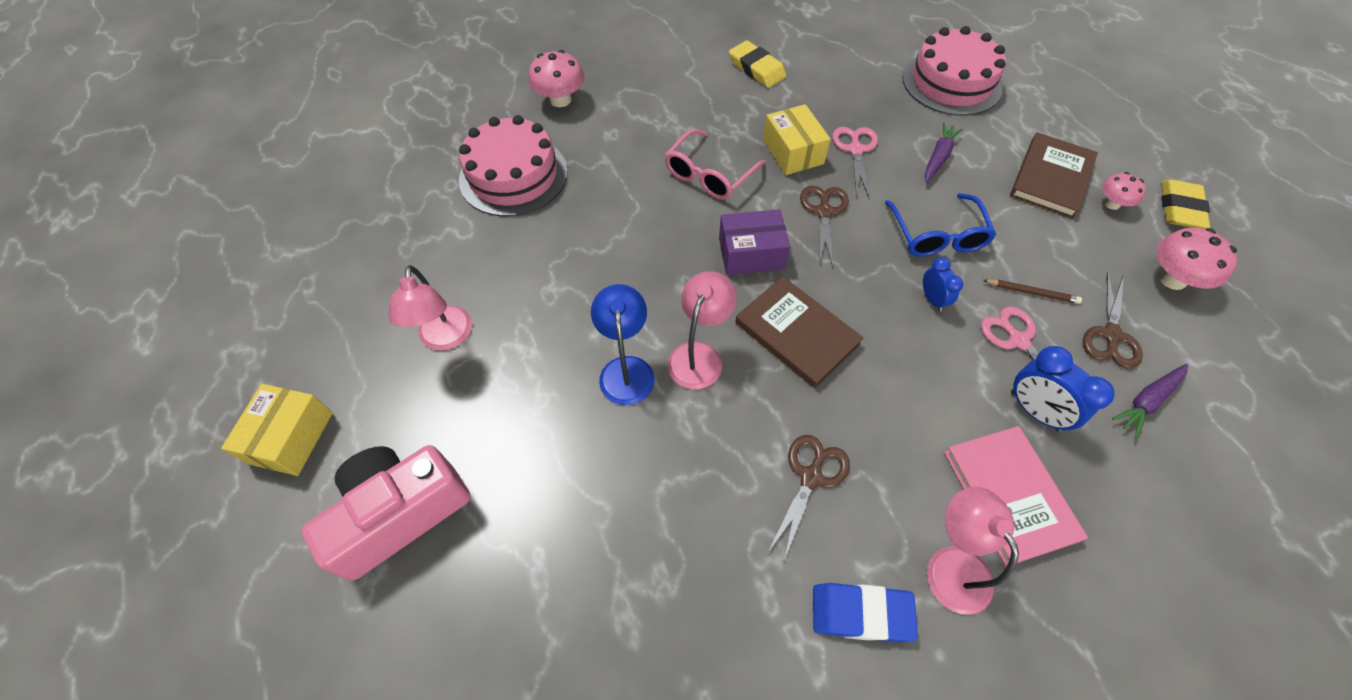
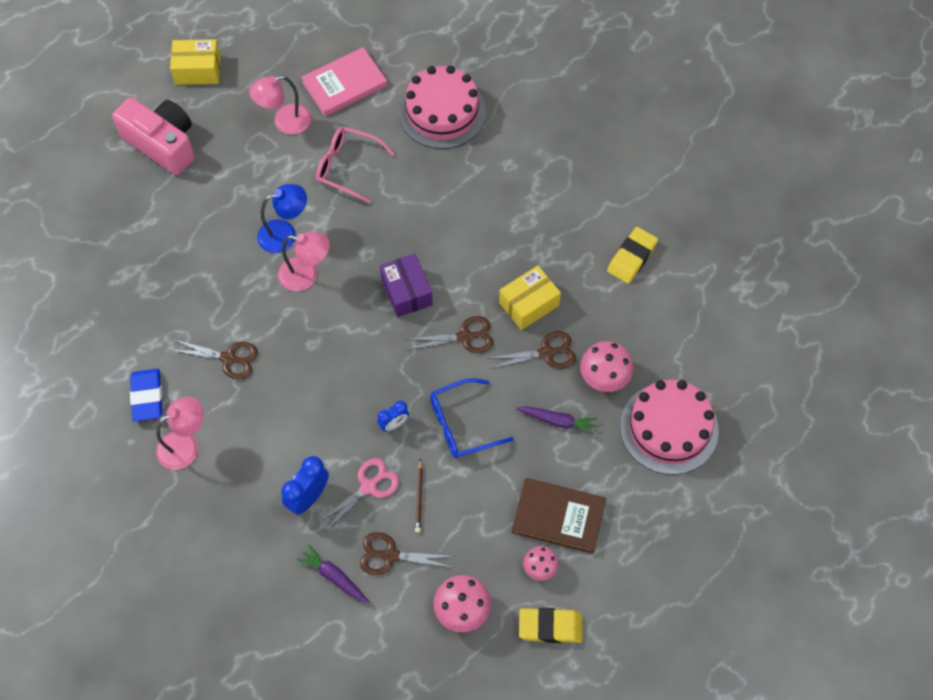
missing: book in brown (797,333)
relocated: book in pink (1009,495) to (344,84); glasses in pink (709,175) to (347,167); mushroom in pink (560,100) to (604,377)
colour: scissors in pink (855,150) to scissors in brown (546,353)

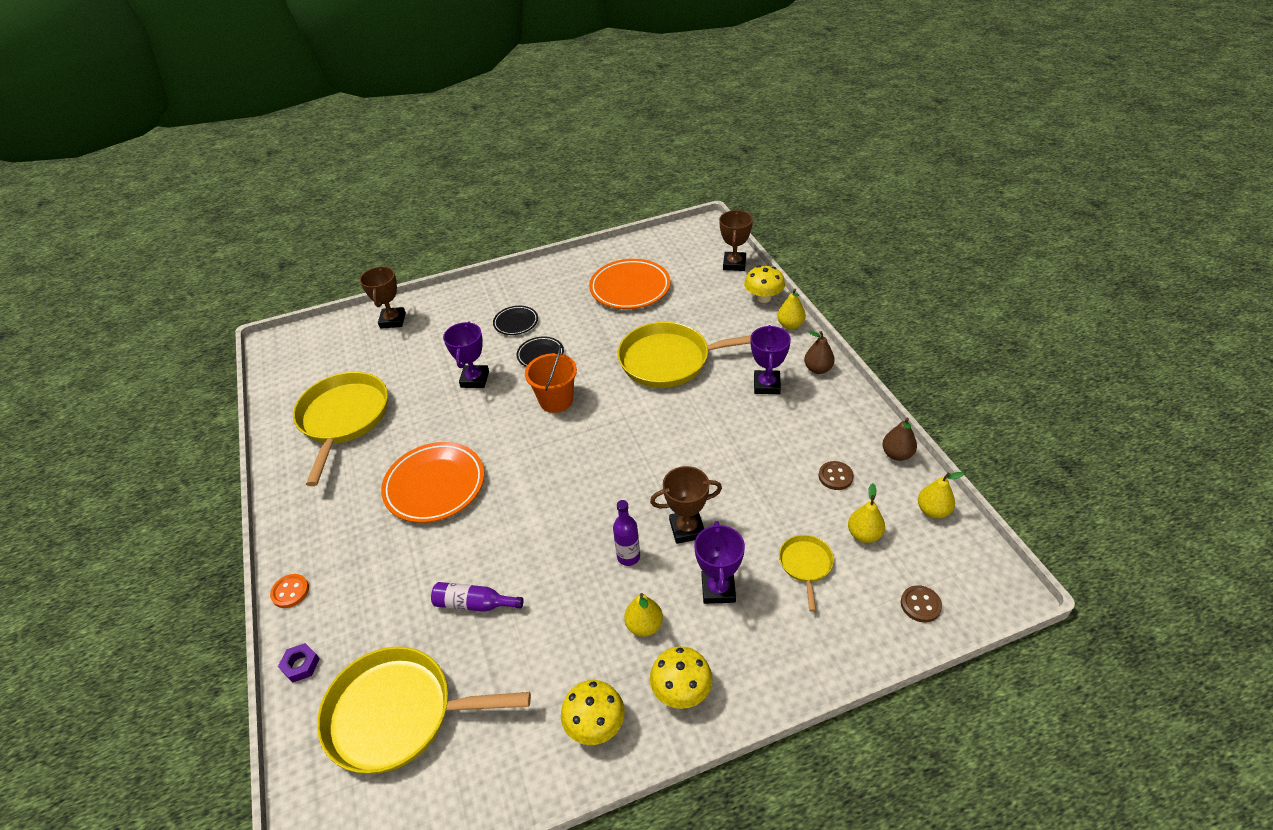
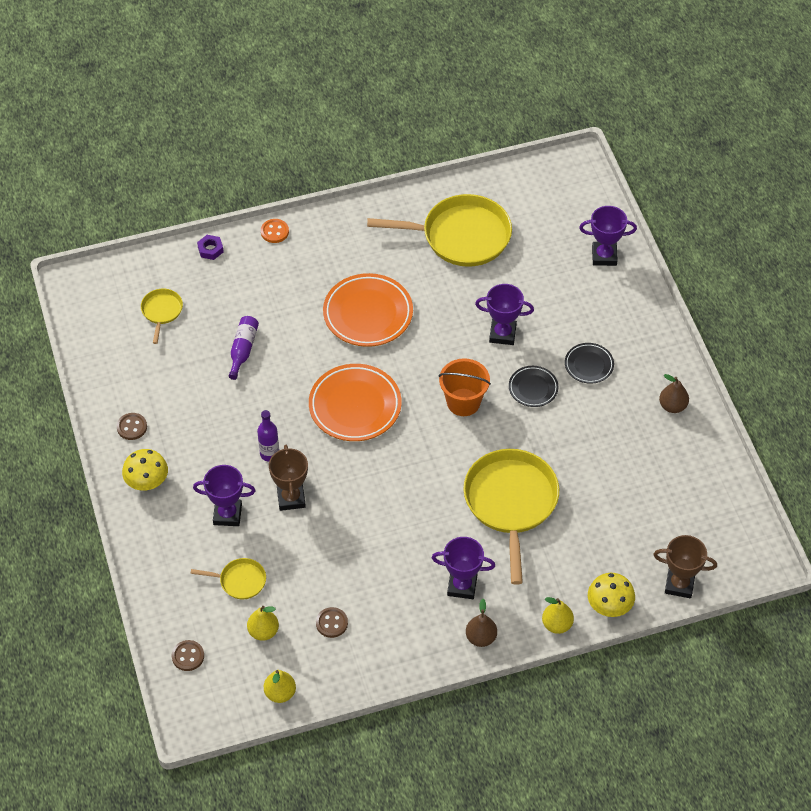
missing: pear in yellow (644,625)
relocated: plate in orange (630,288) to (355,406); pear in brown (897,454) to (672,406)
exchanged: mushroom in yellow (595,724) to button in brown (132,427)
colour: trophy in brown (393,320) to trophy in purple (604,256)
size: pan in yellow (398,714) = (161,311) x0.47

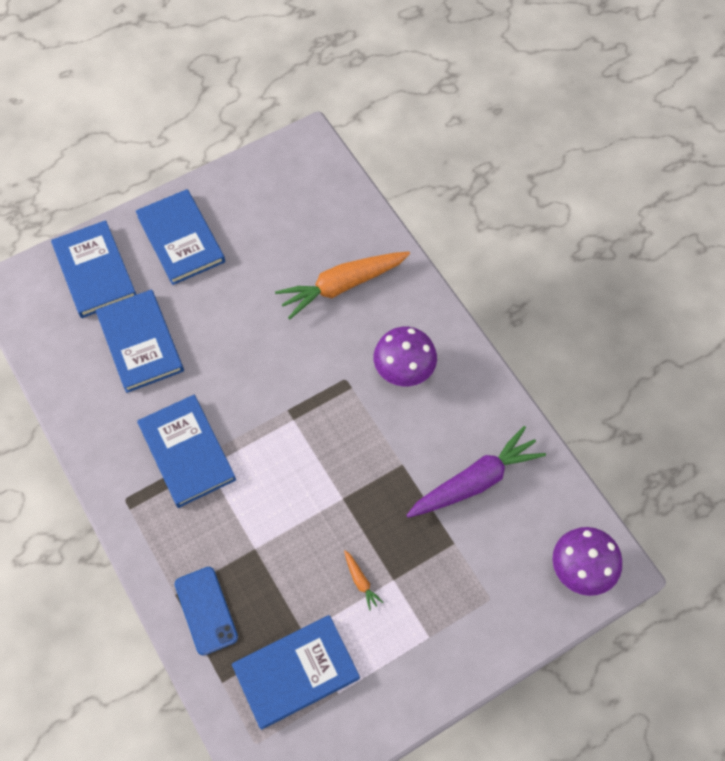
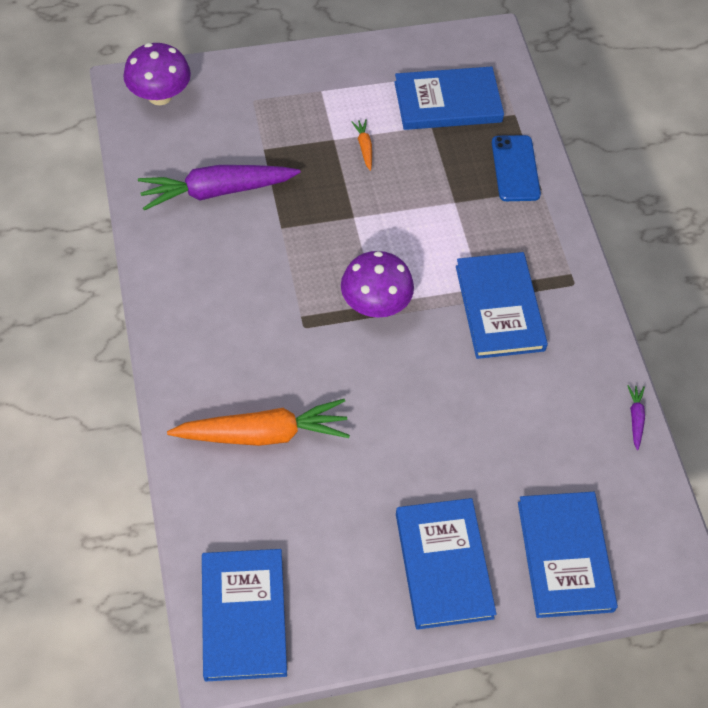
appeared: carrot in purple (635,418)
relocated: book in blue (140,343) to (244,616); mushroom in purple (404,370) to (375,304)

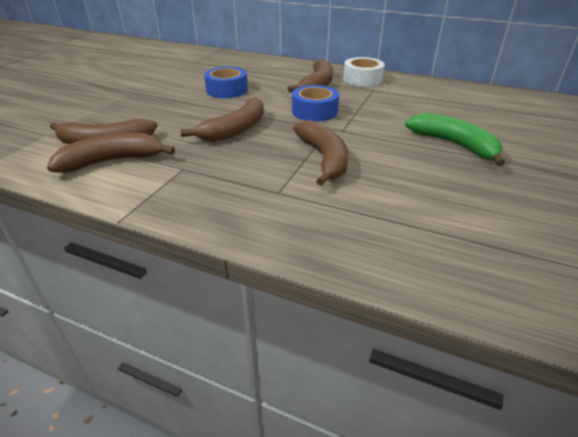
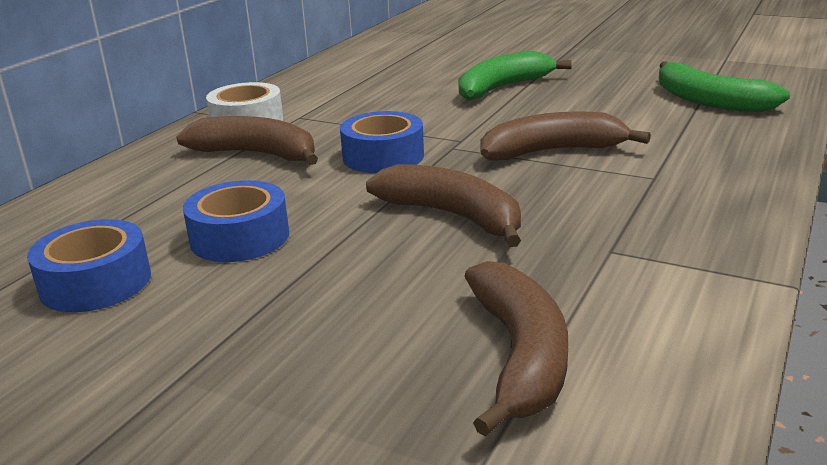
missing: banana in brown (112,161)
appeared: tape in blue (96,282); banana in green (709,101)

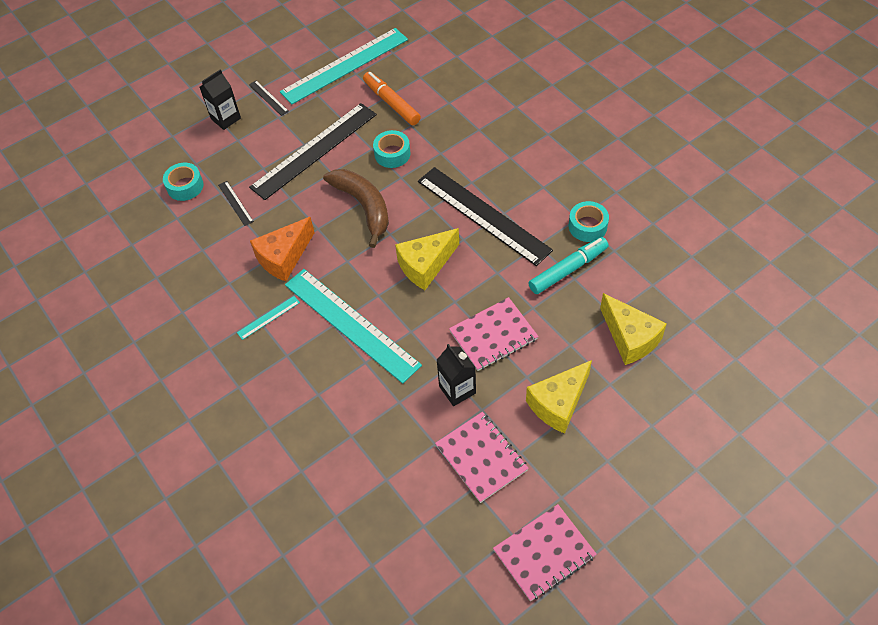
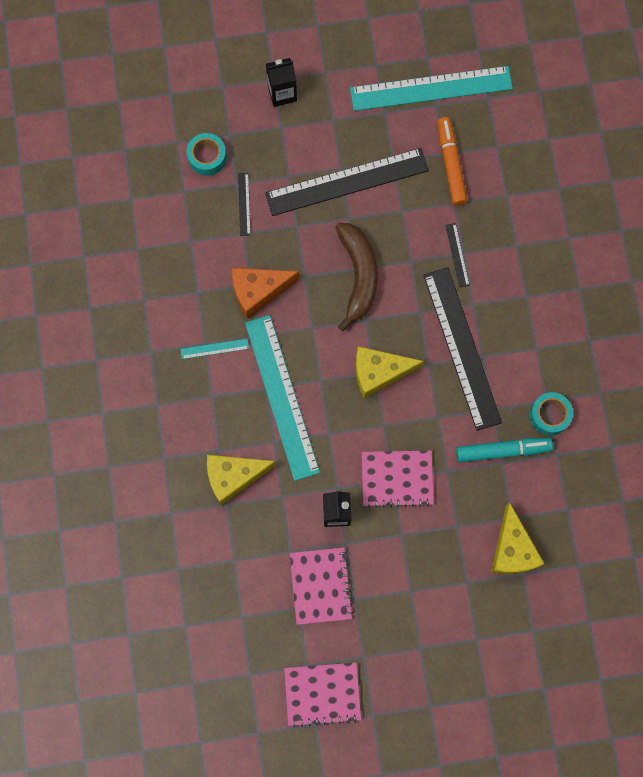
missing: tape in turquoise (392,154)
relocated: cheese in yellow (558,403) to (234,477); ruler in black (268,98) to (457,255)

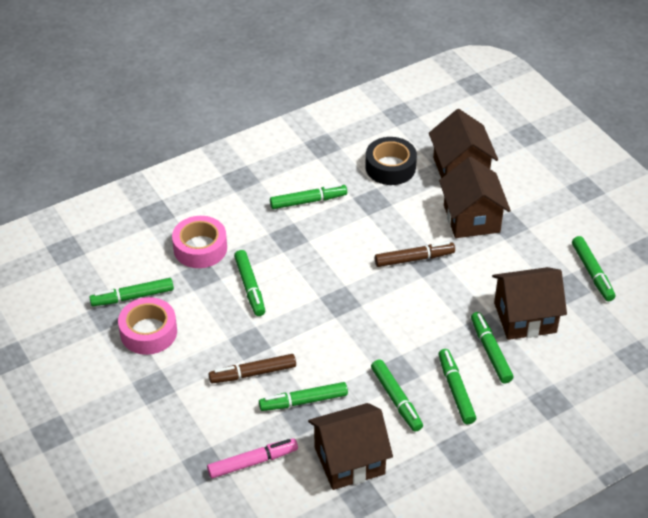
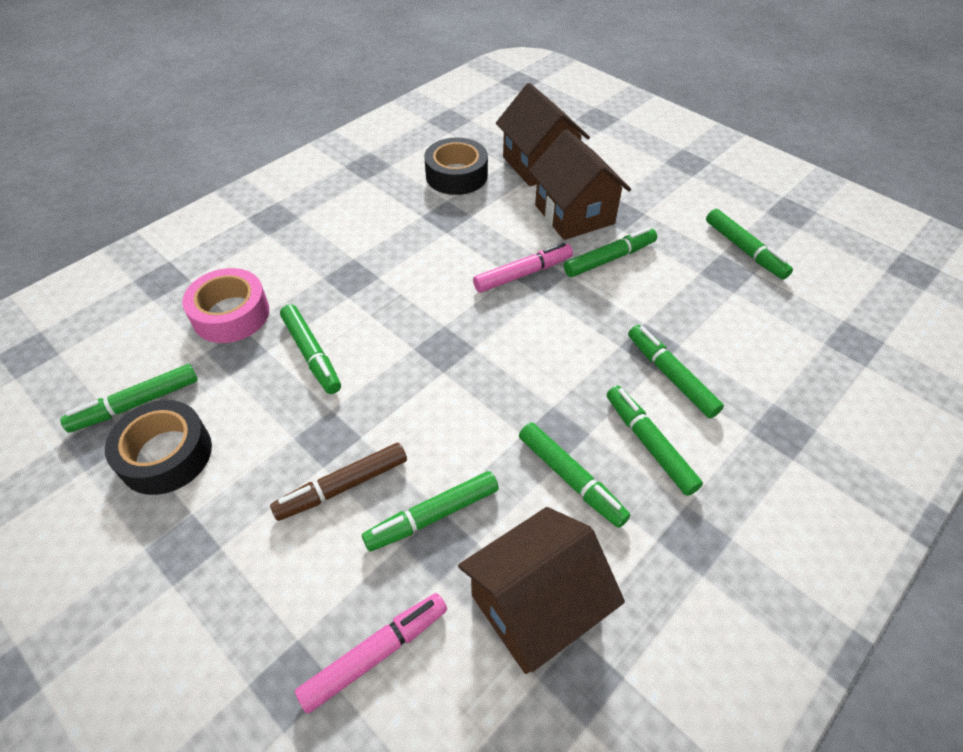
missing: house in brown (525,317)
relocated: marker in green (308,201) to (609,259)
colour: tape in pink (148,332) to tape in black (166,455); marker in brown (414,259) to marker in pink (523,274)

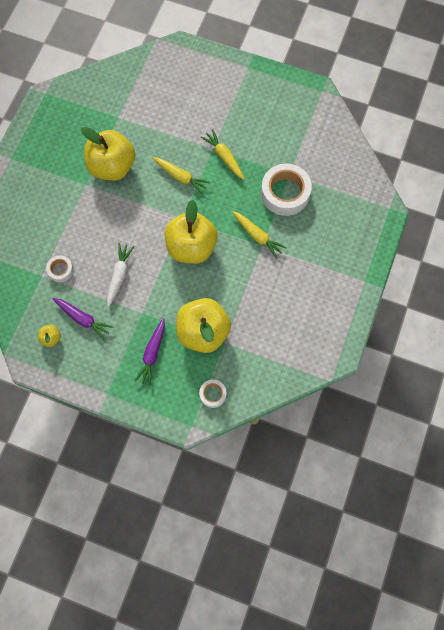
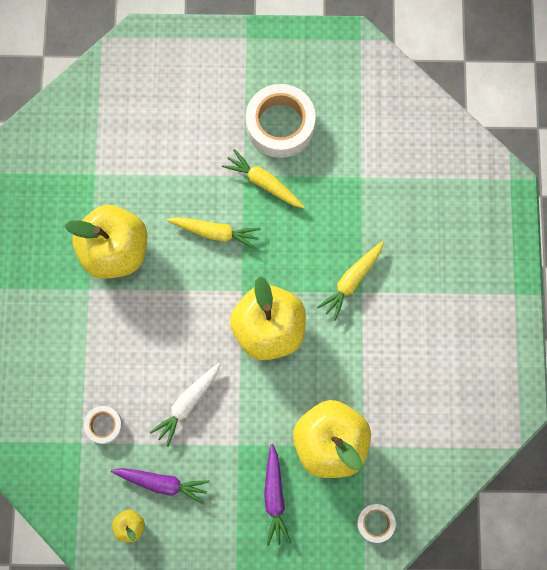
relocated: tape in white (285,193) to (280,125)
spun: carrot in white (119,275) = (187,404) 135 degrees counterclockwise; carrot in yellow (257,236) = (351,281) 105 degrees clockwise

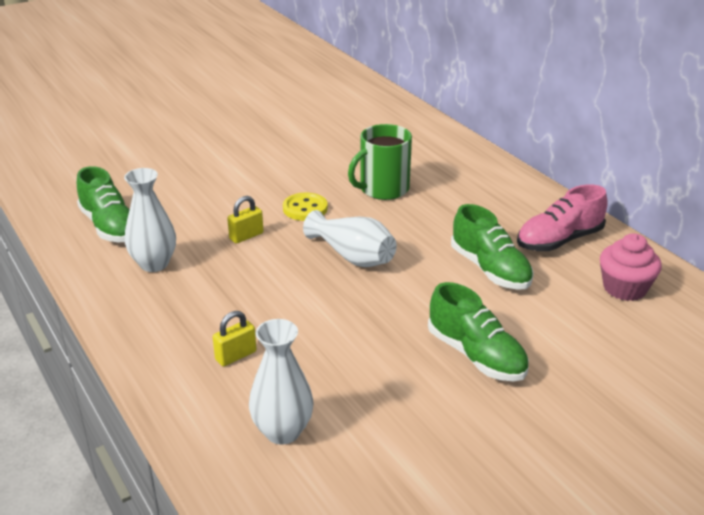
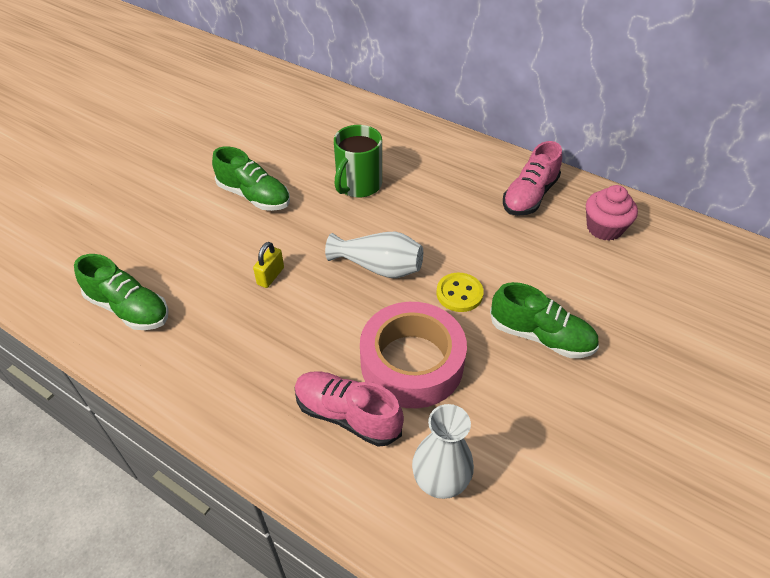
missing: vase in white (154,264)
appeared: tape in pink (412,363)
relocated: shoe in green (490,269) to (254,196); button in yellow (305,208) to (459,293)
exchanged: padlock in yellow (236,356) to shoe in pink (347,415)

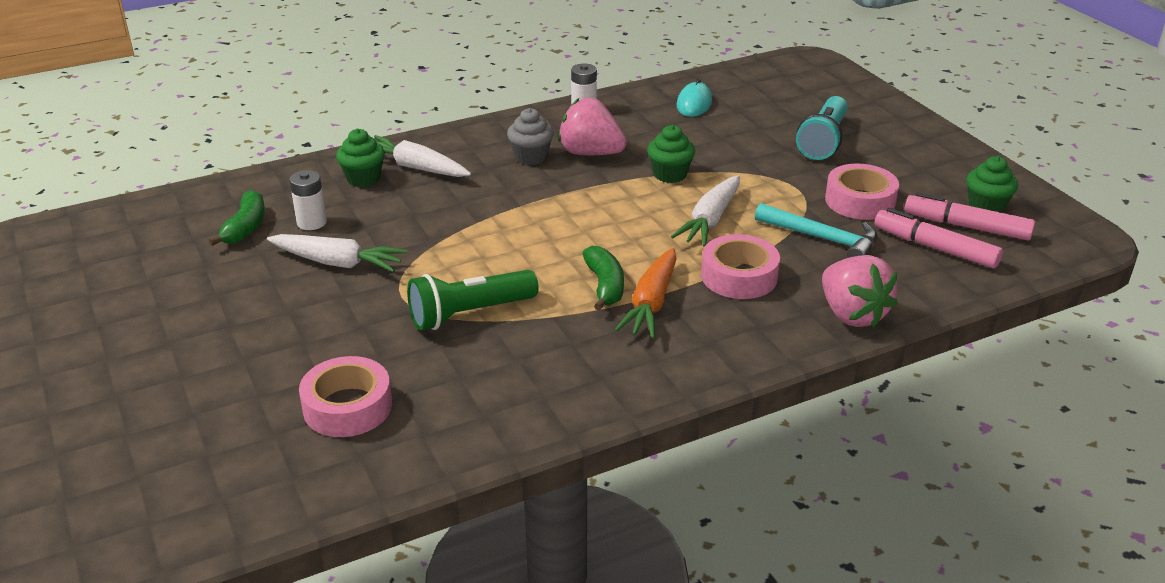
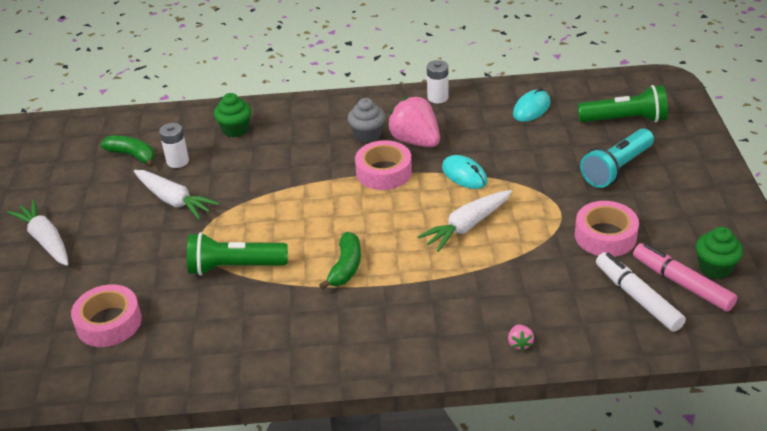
missing: carrot in orange (651,303); hammer in turquoise (822,239)
appeared: flashlight in green (625,120)
relocated: carrot in white (415,167) to (46,240); tape in pink (739,276) to (384,172)
exchanged: cupcake in green (670,174) to mouse in turquoise (464,175)
colour: marker in pink (935,248) to marker in white (637,297)
spun: banana in green (246,227) = (133,155) 90 degrees counterclockwise
size: strawberry in pink (852,314) = (519,344) x0.42

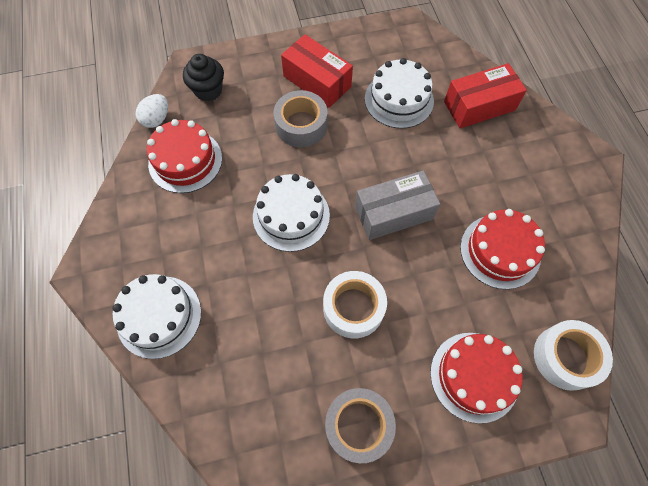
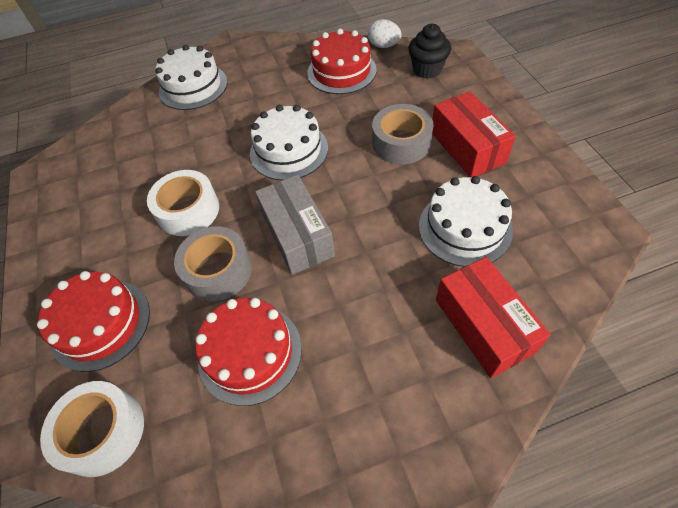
relocated: tape in grey (358,426) to (218,270)
spun: box in red (317,81) = (467,147) 60 degrees counterclockwise

